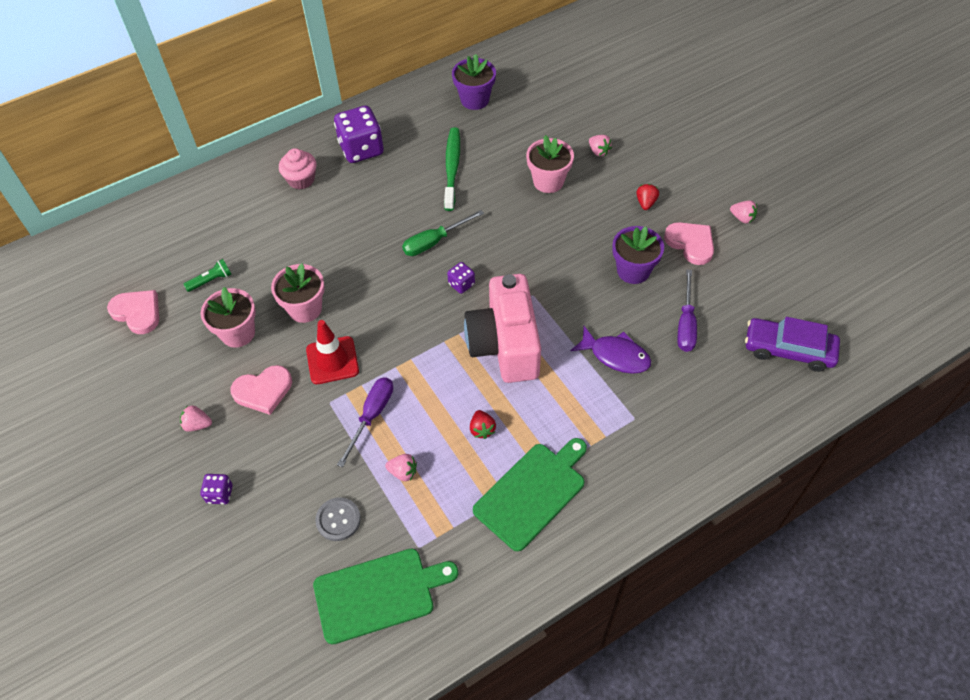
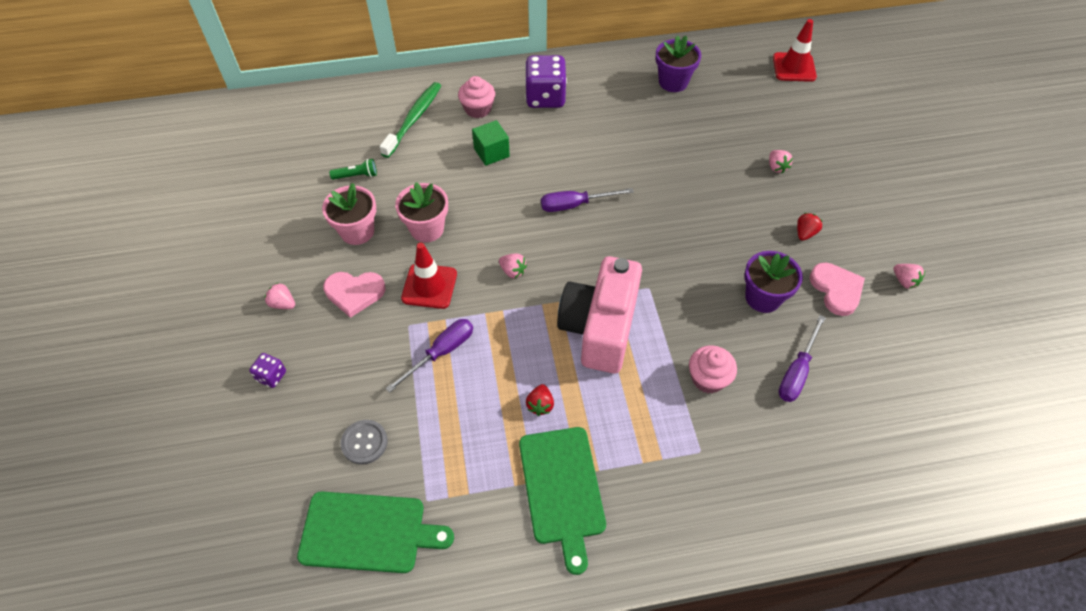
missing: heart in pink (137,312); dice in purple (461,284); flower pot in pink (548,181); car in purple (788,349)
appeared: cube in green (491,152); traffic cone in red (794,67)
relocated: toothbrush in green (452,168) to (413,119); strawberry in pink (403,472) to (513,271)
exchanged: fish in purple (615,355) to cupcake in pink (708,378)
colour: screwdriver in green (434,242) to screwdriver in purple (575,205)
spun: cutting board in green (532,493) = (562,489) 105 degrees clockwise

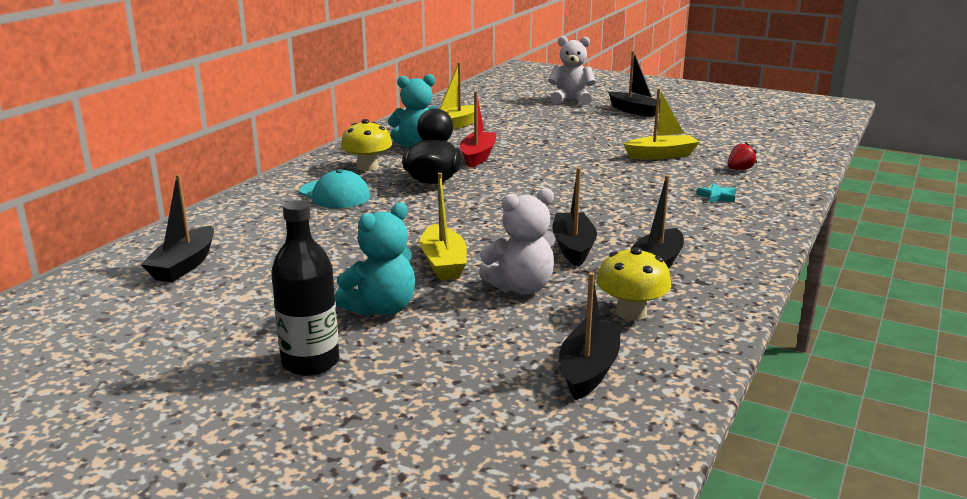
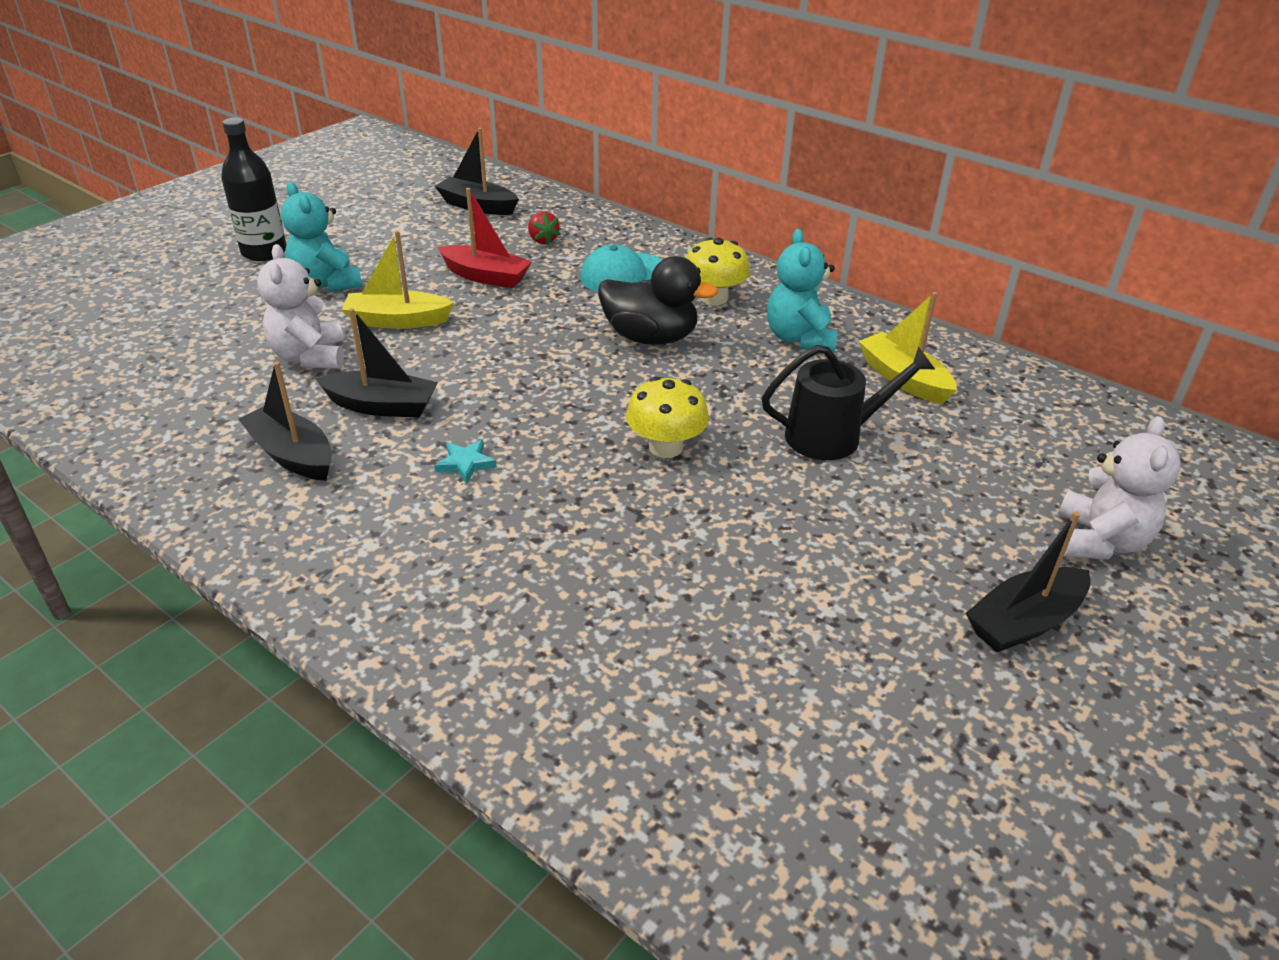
missing: boat in black (589,370); boat in yellow (661,155)
appeared: watering can in black (832,436)
relocated: star in turquoise (717,196) to (465,464); boat in red (478,156) to (486,276); strawberry in red (739,169) to (543,240); mushroom in yellow (631,313) to (666,447)

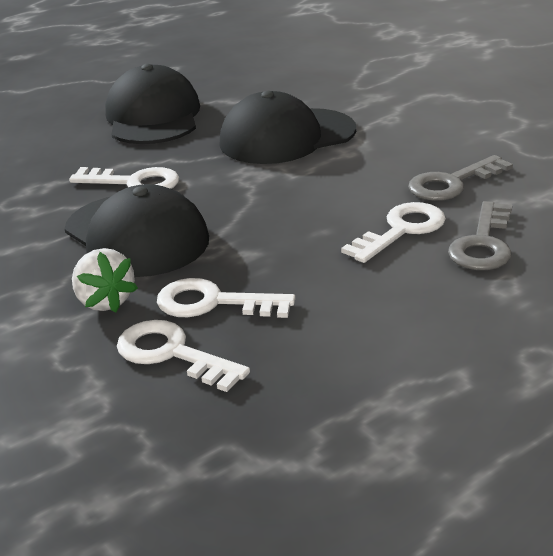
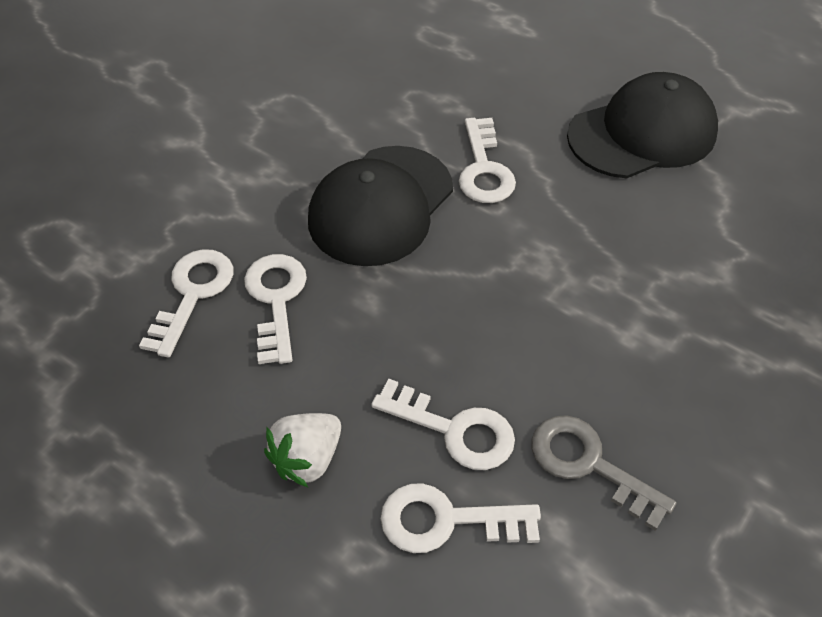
missing: cap in black (287,137)
relocated: strawberry in white (105,301) to (307,459)
colour: key in grey (483,244) to key in white (447,520)

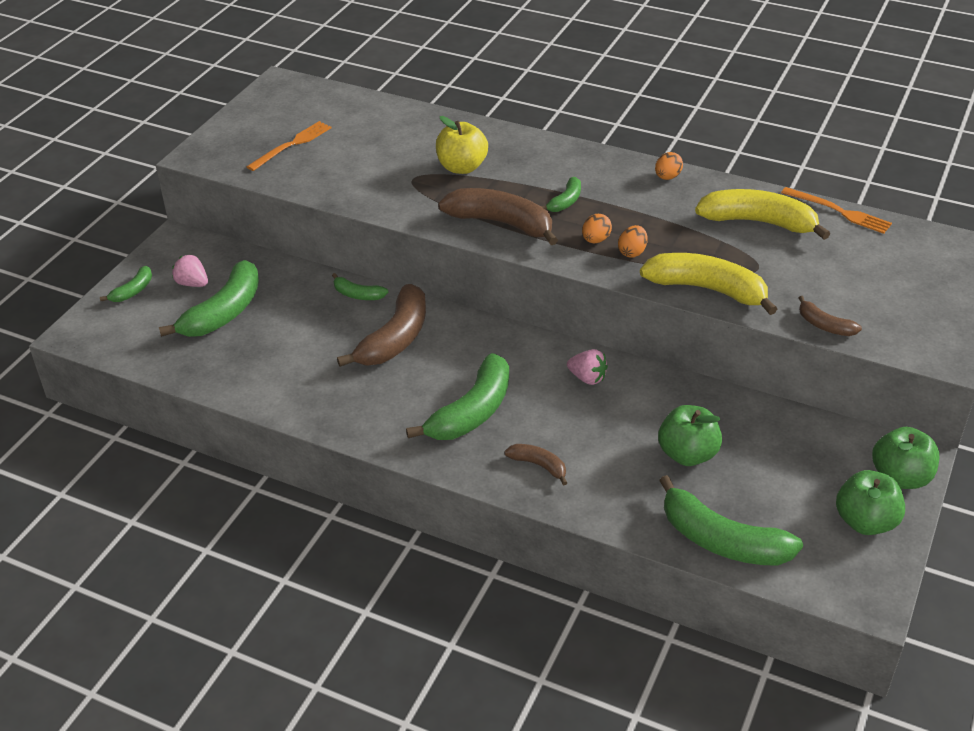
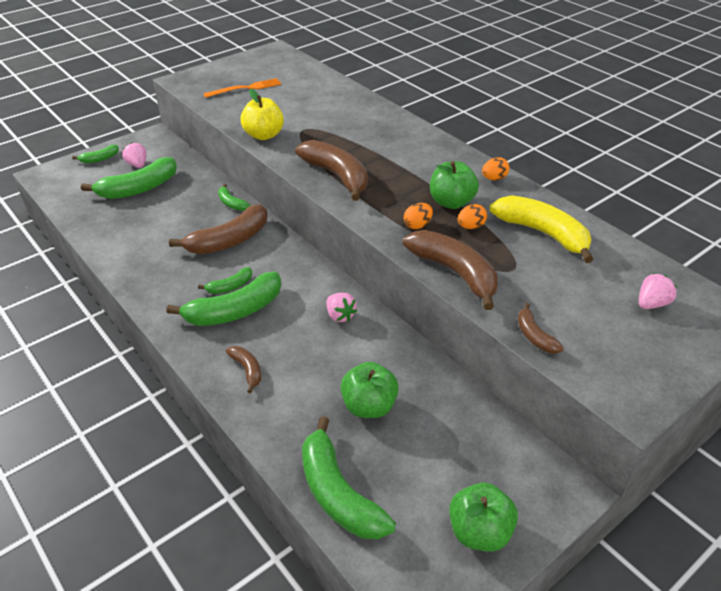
missing: fork in orange (839,211)
appeared: strawberry in pink (651,304)
relocated: banana in green (565,201) to (230,286); apple in yellow (462,167) to (264,135); apple in green (900,477) to (451,202); egg in orange (595,240) to (470,227)
colour: banana in yellow (707,289) to banana in brown (455,273)

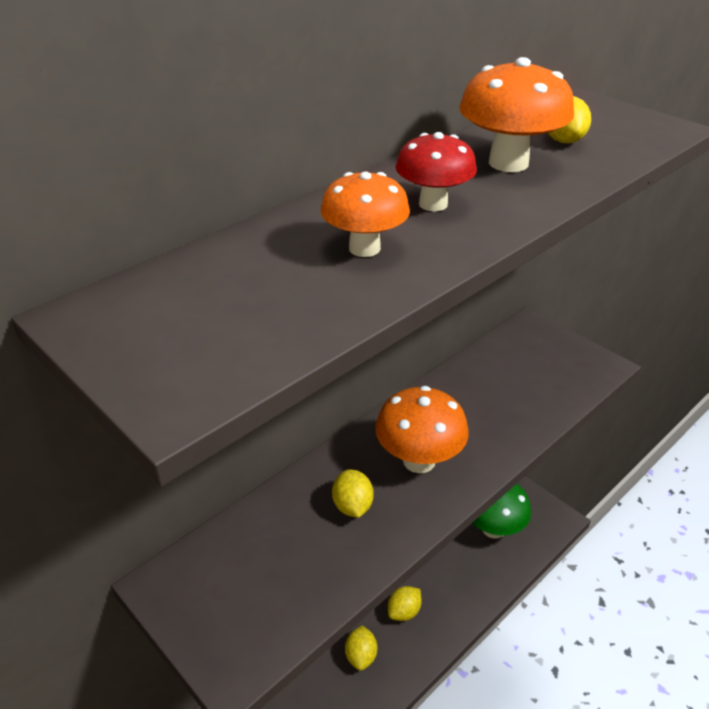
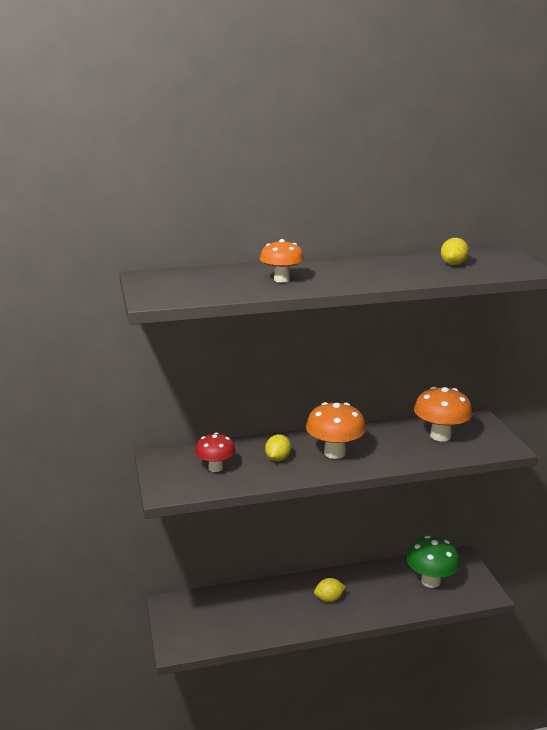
missing: lemon in yellow (361,656)
relocated: mushroom in red (433,204) to (215,468); mushroom in orange (508,163) to (440,436)

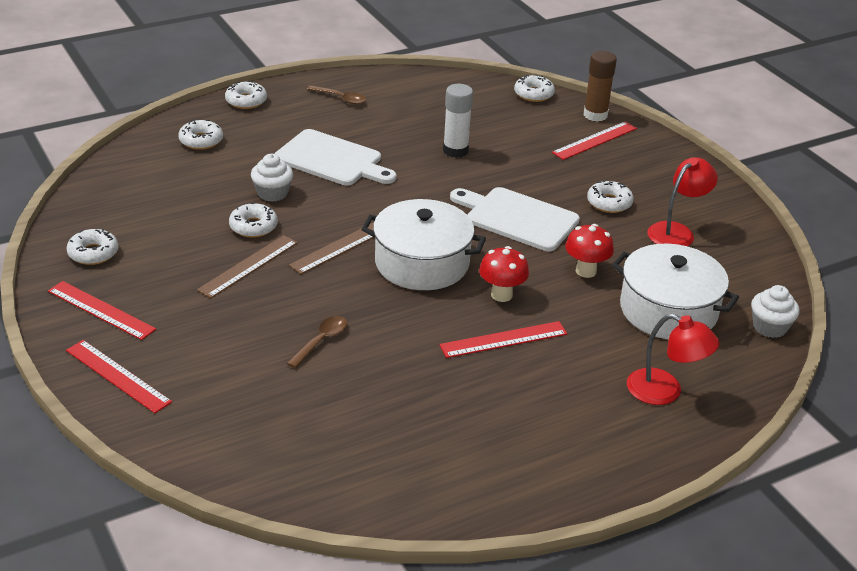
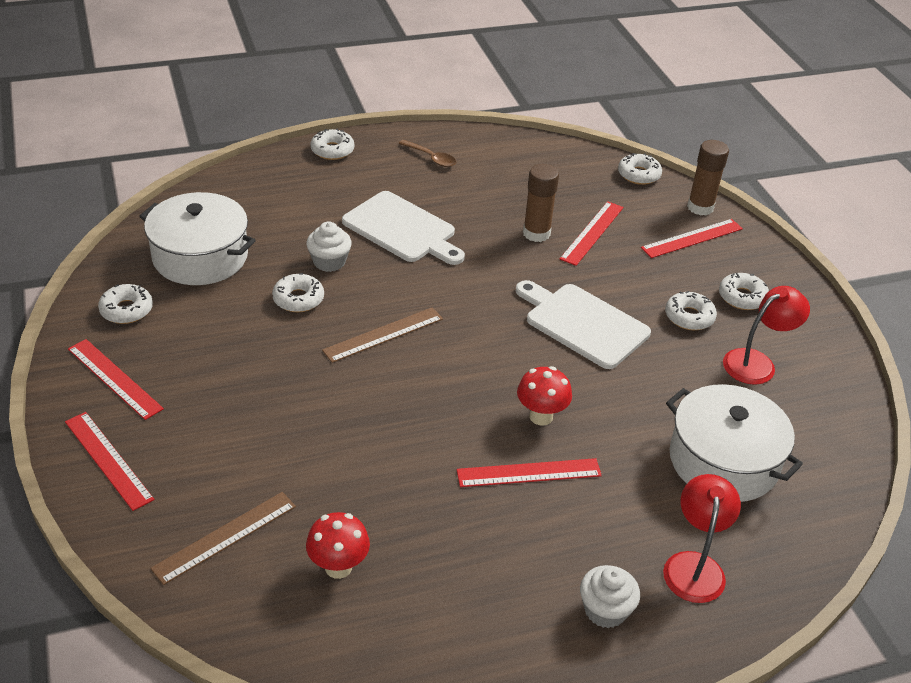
missing: spoon in brown (321,341)
appeared: ruler in red (592,233)
relocated: pot in white (422,263) to (200,257); ruler in brown (248,266) to (225,537); mushroom in red (586,271) to (338,567); cupcake in white (769,327) to (605,610); donut in white (201,140) to (742,297)
colour: glue stick in white (455,150) to glue stick in brown (536,233)
spun: lamp in red (665,391) = (694,566) 120 degrees counterclockwise

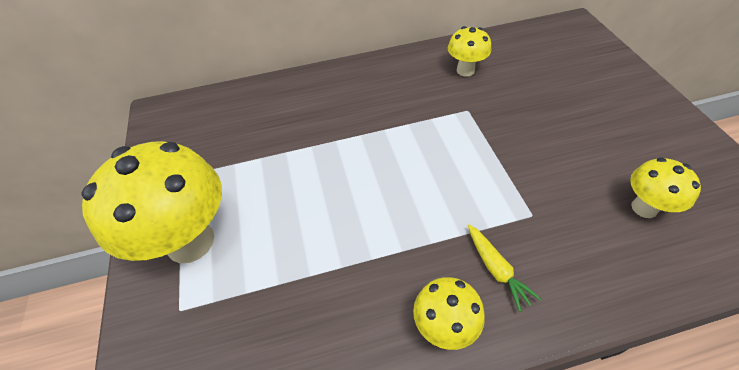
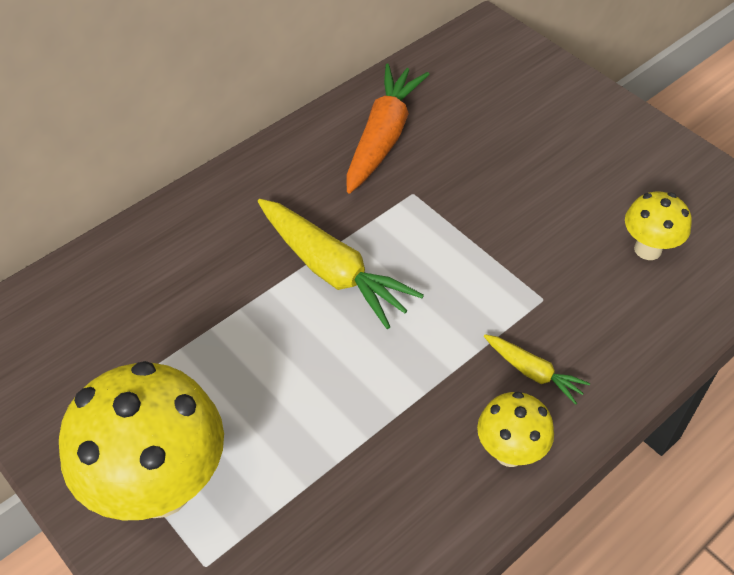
appeared: carrot in yellow (331,270)
exchanged: mushroom in yellow (465,70) to carrot in orange (382,137)

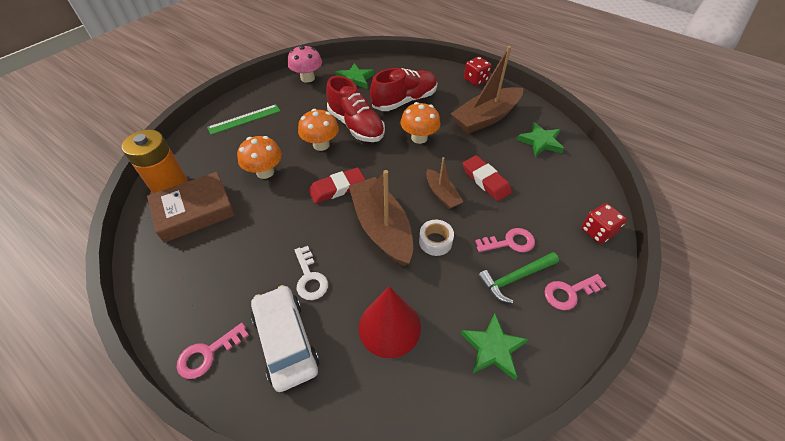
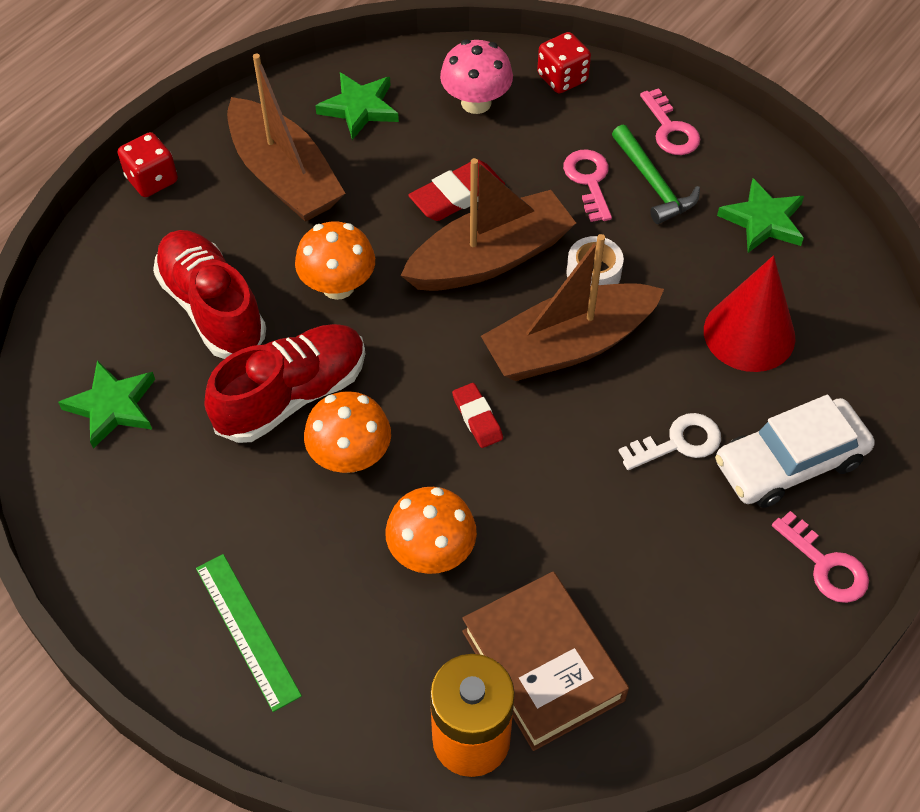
relocated: mushroom in pink (307,78) to (476,102)
size: boat in brown (442,194) = (490,258) x1.89; eraser in red (337,188) = (477,418) x0.63

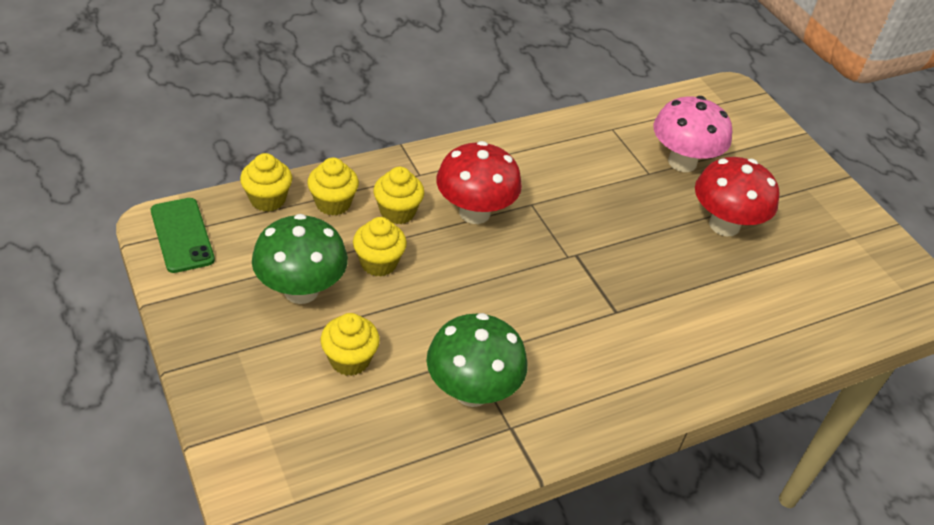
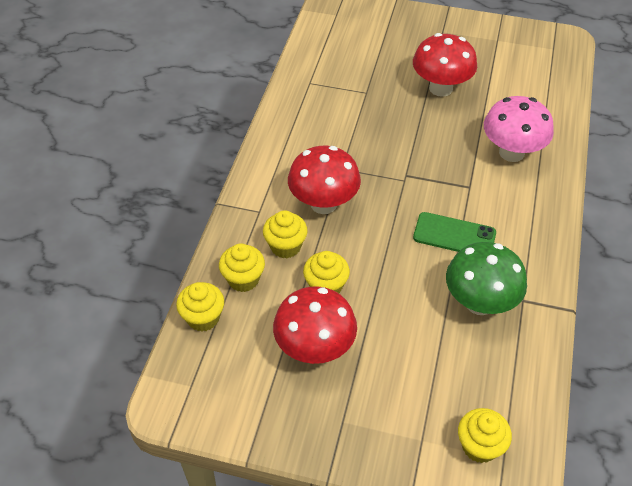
relocated: phone in green (182,235) to (454,235); cupcake in yellow (349,360) to (479,446); mushroom in pink (682,162) to (511,152)
colour: mushroom in green (301,290) to mushroom in red (315,348)

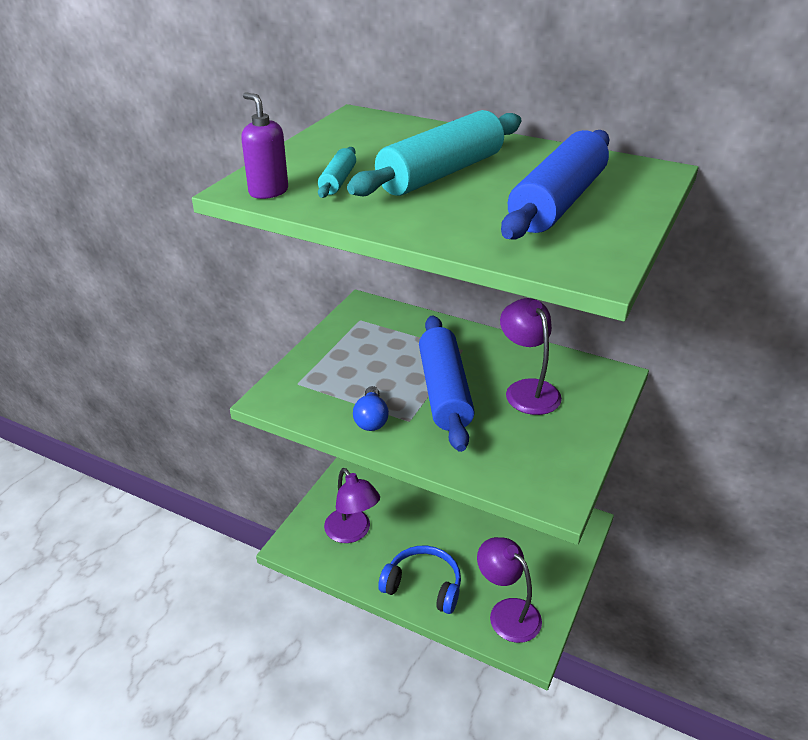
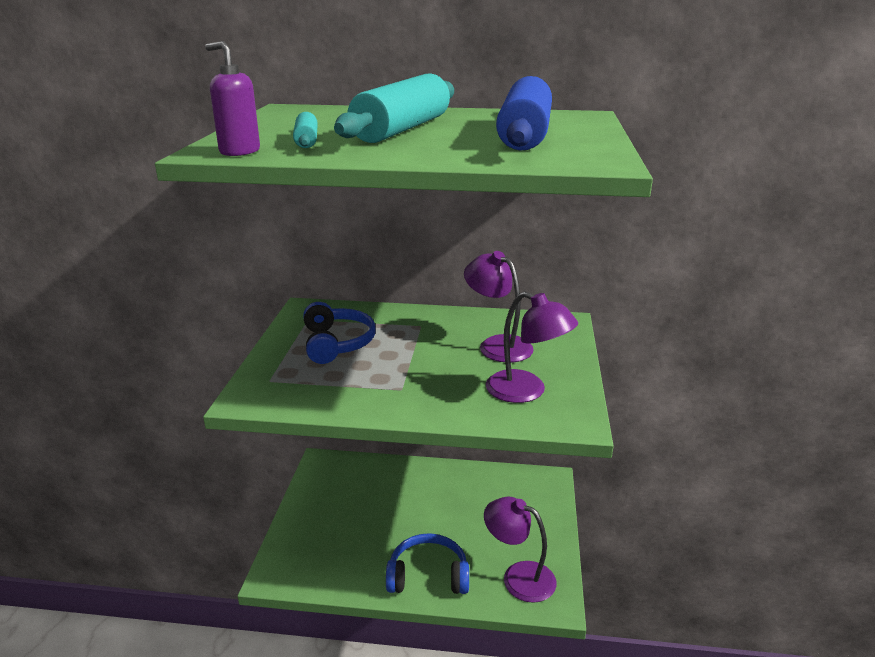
missing: light bulb in blue (371,419); rolling pin in blue (444,392)
appeared: headphones in blue (337,343)
relocated: lamp in purple (352,532) to (526,391)

